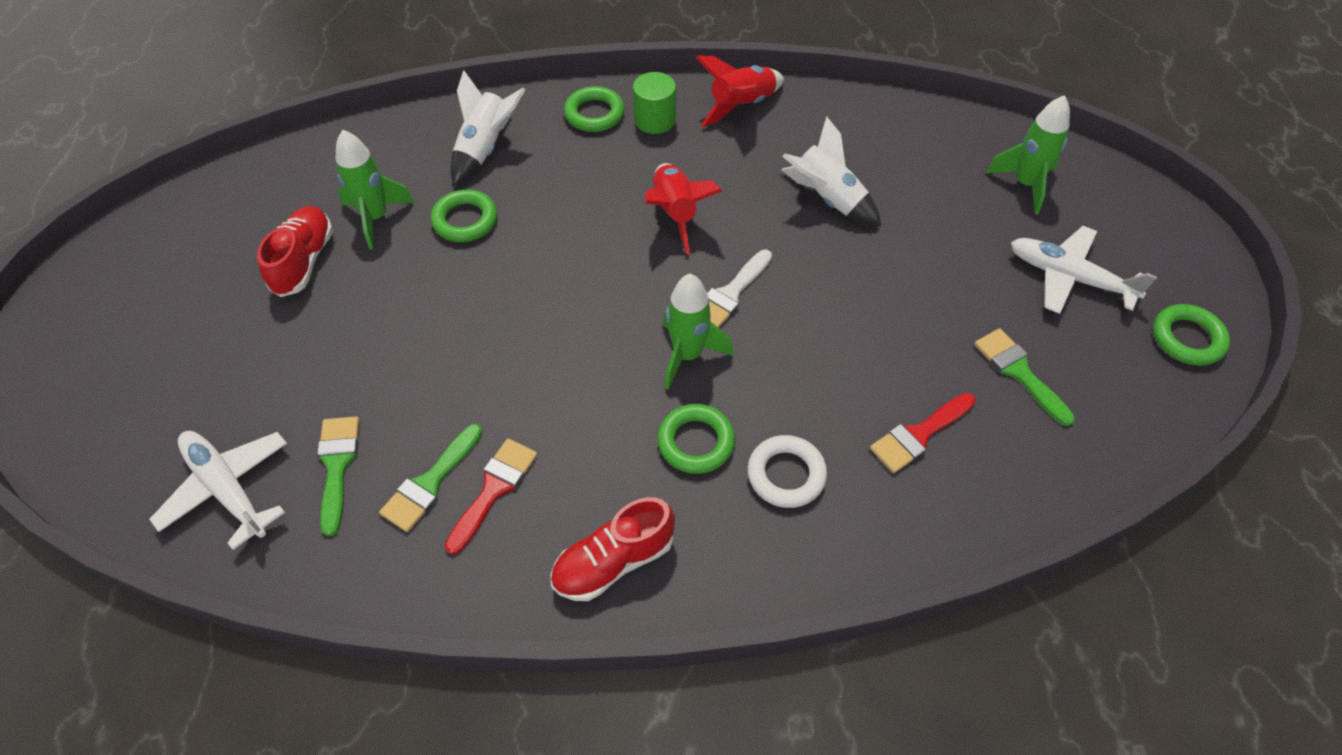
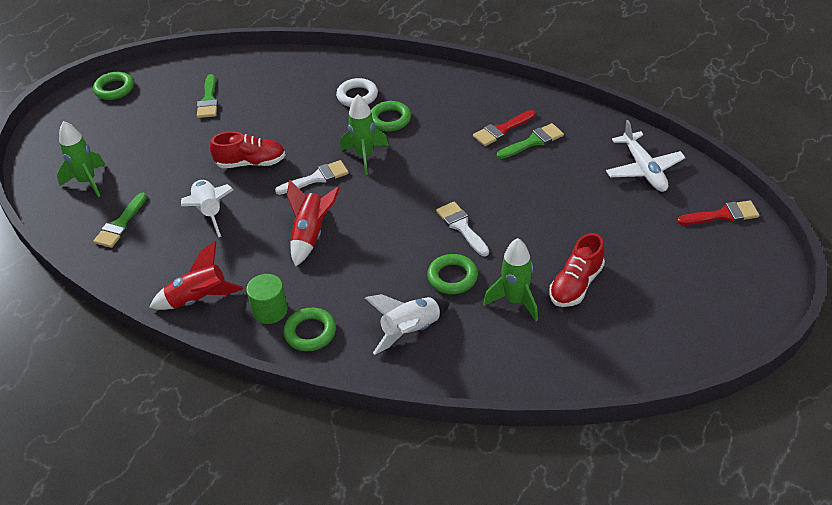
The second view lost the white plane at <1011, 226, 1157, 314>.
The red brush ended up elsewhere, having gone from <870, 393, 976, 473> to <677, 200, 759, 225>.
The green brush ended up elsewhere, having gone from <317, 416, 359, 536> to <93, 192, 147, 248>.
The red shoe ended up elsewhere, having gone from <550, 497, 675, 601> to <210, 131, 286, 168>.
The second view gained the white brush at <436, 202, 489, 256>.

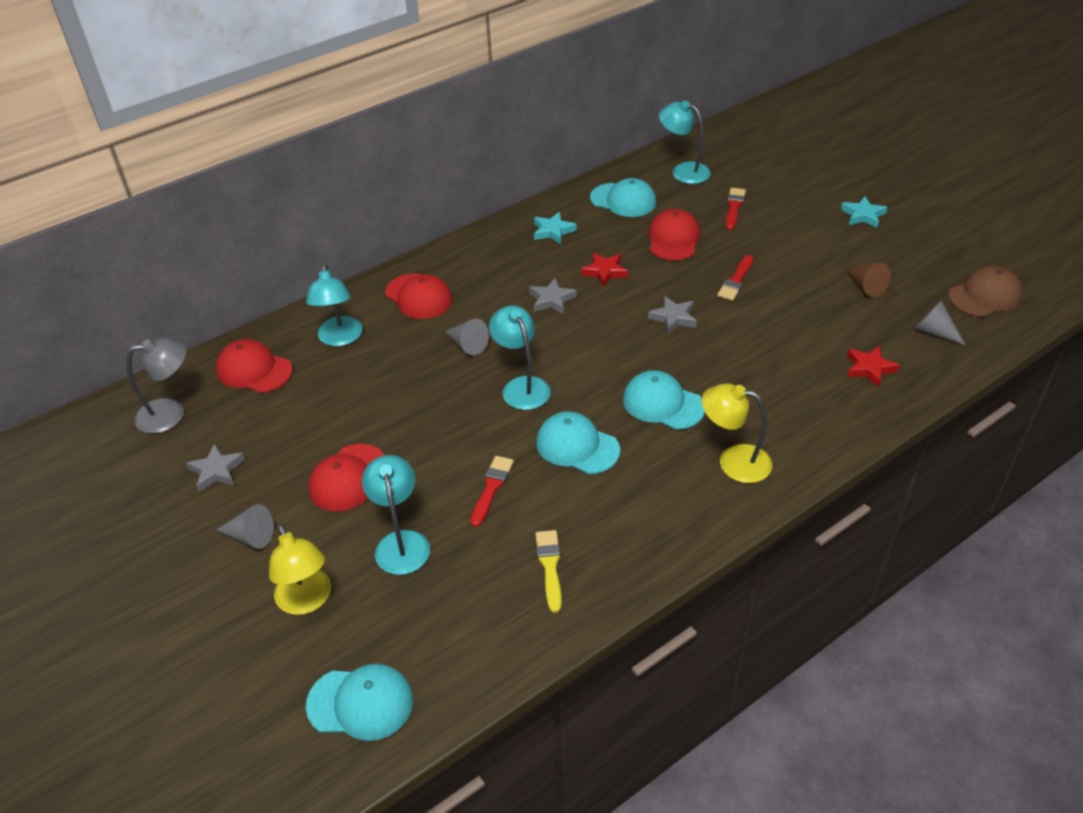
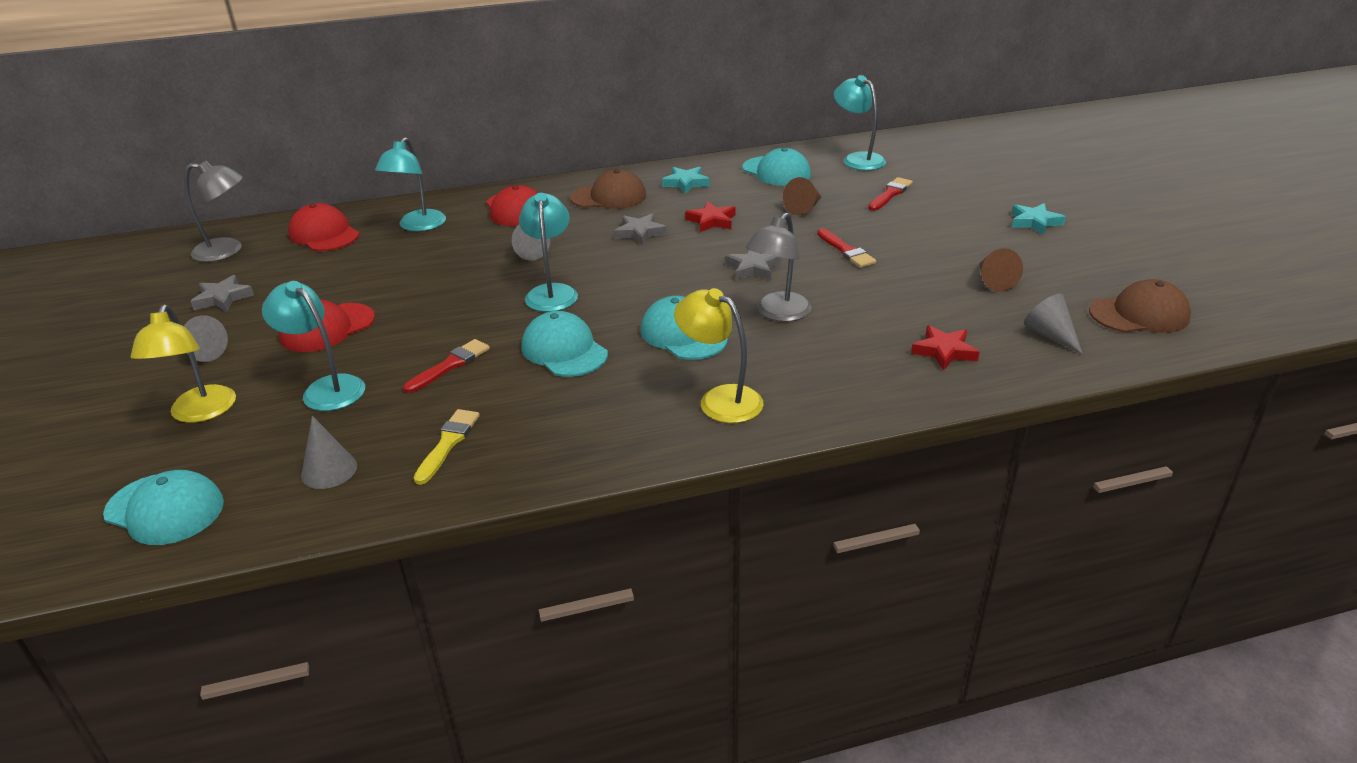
Where the red cap stood at <648, 209, 700, 261>, the brown cone came to stand at <783, 177, 822, 215>.
The red brush at <717, 255, 753, 301> ended up facing another way, 75 degrees counterclockwise from before.
The turquoise lamp at <362, 455, 430, 575> ended up facing another way, 60 degrees counterclockwise from before.
The second view gained the brown cap at <570, 169, 646, 209>.
The second view gained the grey lamp at <746, 212, 812, 322>.
The second view gained the grey cone at <301, 416, 357, 489>.

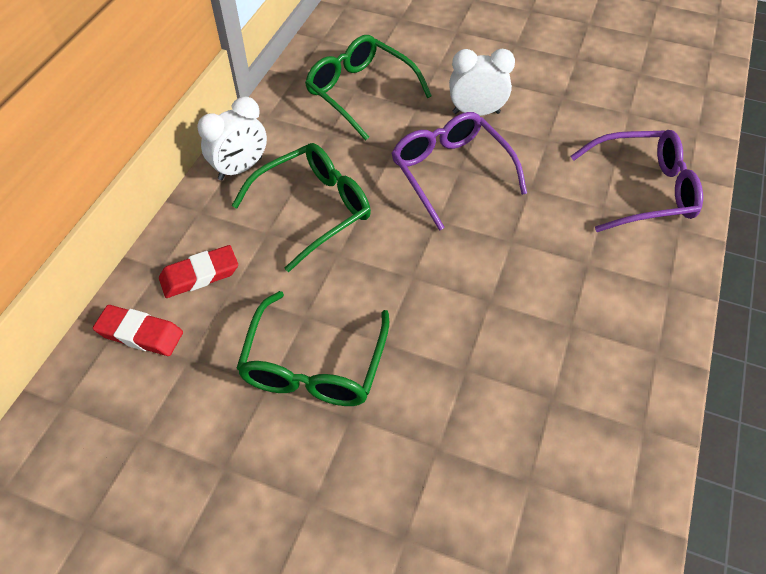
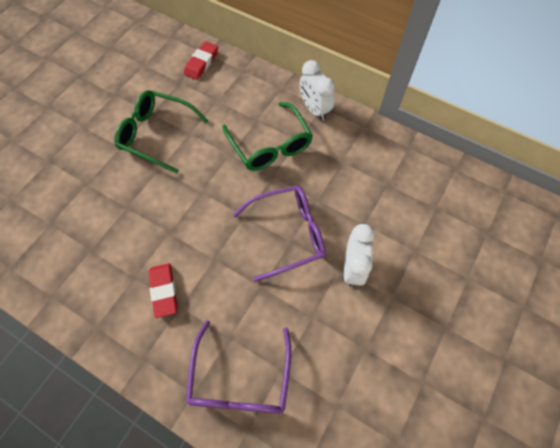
The second view lost the green glasses at <305, 35, 432, 141>.
The red eraser ended up elsewhere, having gone from <159, 245, 238, 298> to <149, 263, 178, 318>.

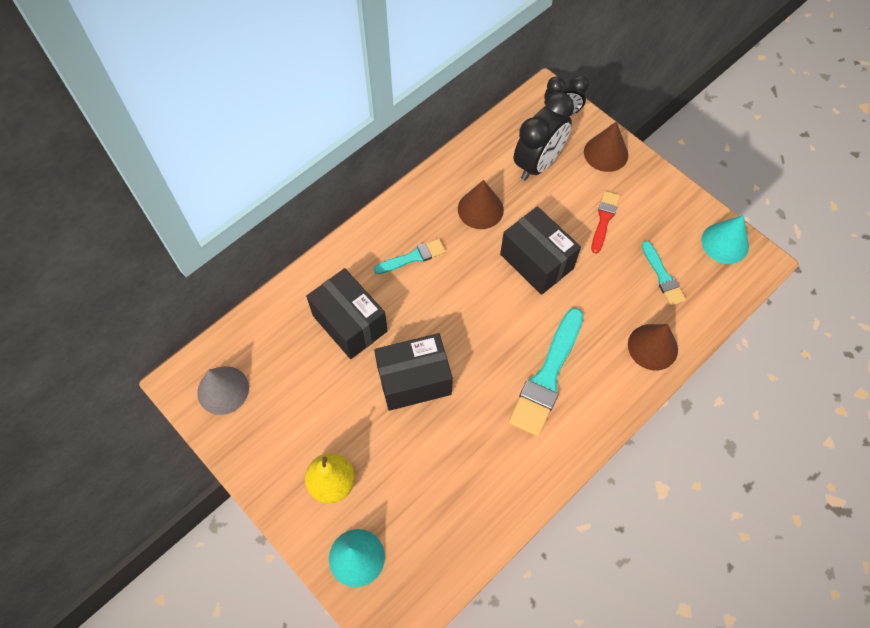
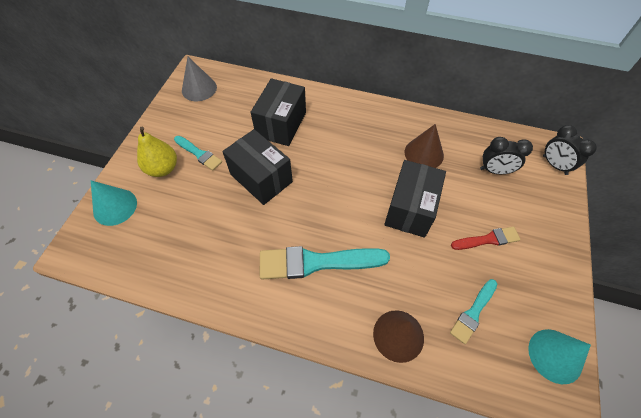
The size of the black clock at <514, 92, 574, 181> changed by a factor of 0.62.
The second view lost the brown cone at <584, 122, 628, 172>.
The turquoise brush ended up elsewhere, having gone from <374, 239, 446, 274> to <174, 136, 222, 171>.

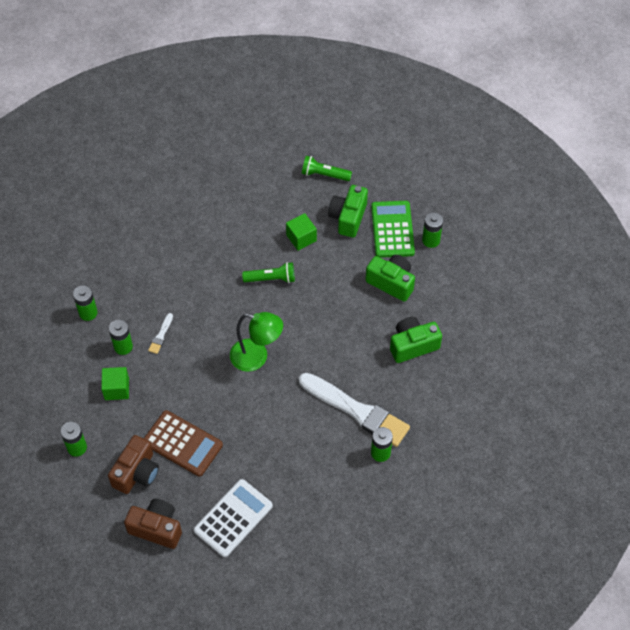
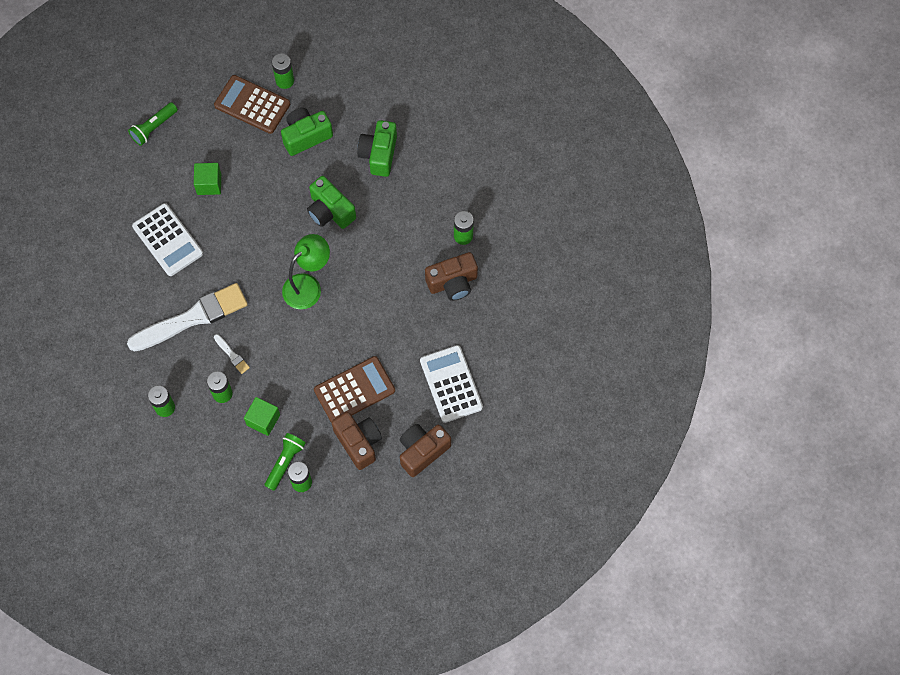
The green camera ended up elsewhere, having gone from <328, 185, 368, 238> to <307, 176, 356, 229>.
What was the green calculator at <371, 201, 415, 258> turned into the brown calculator at <214, 75, 290, 134>.
The green flashlight ended up elsewhere, having gone from <242, 262, 295, 283> to <264, 433, 306, 491>.
The white brush ended up elsewhere, having gone from <299, 373, 410, 447> to <127, 283, 248, 352>.
The second view gained the white calculator at <132, 203, 203, 276>.
The second view gained the brown camera at <425, 252, 478, 301>.

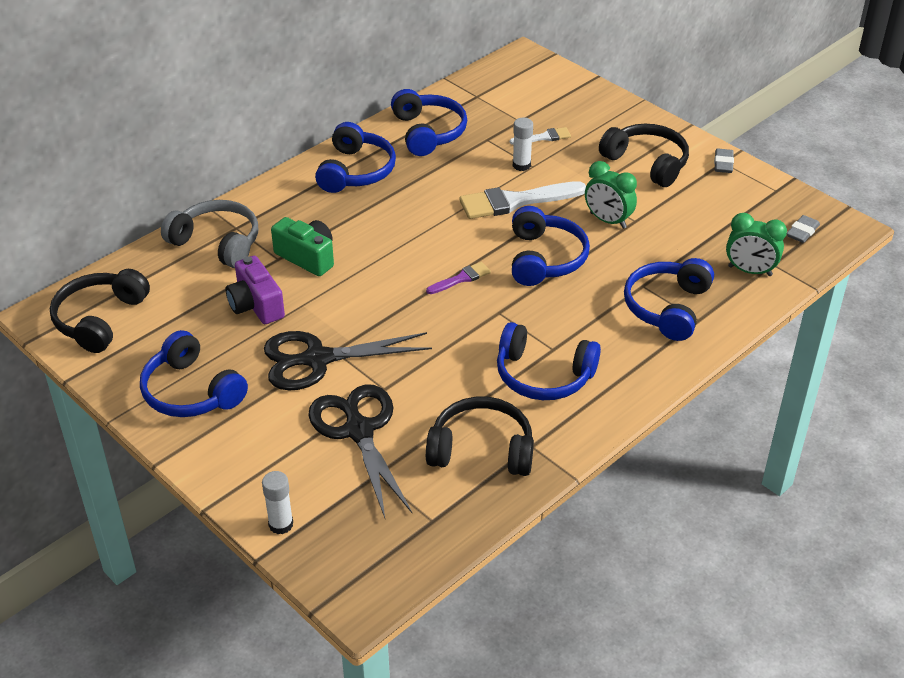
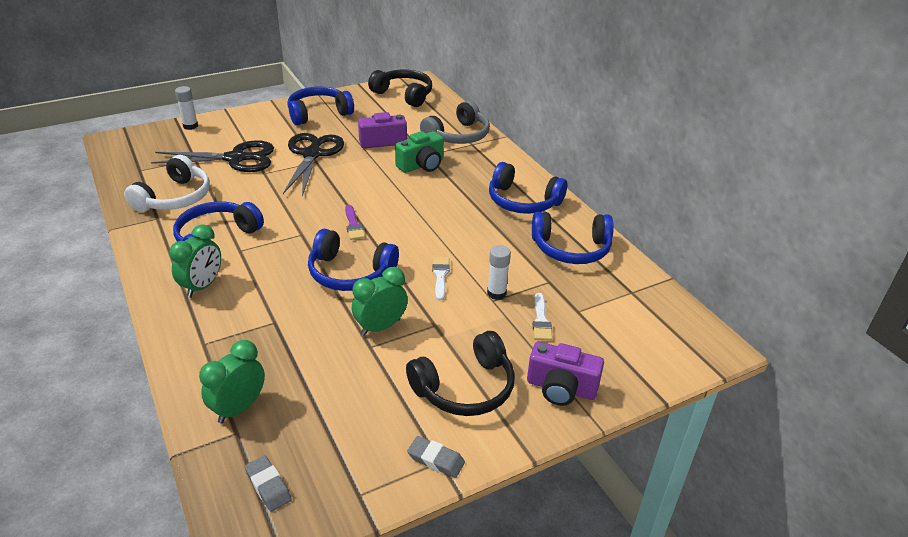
The size of the white brush at <459, 181, 586, 219> changed by a factor of 0.51.
The second view lost the blue headphones at <624, 258, 714, 341>.
What was the black headphones at <426, 397, 534, 476> turned into the white headphones at <124, 155, 210, 212>.
The second view gained the green clock at <170, 225, 221, 298>.
The second view gained the purple camera at <527, 342, 604, 406>.

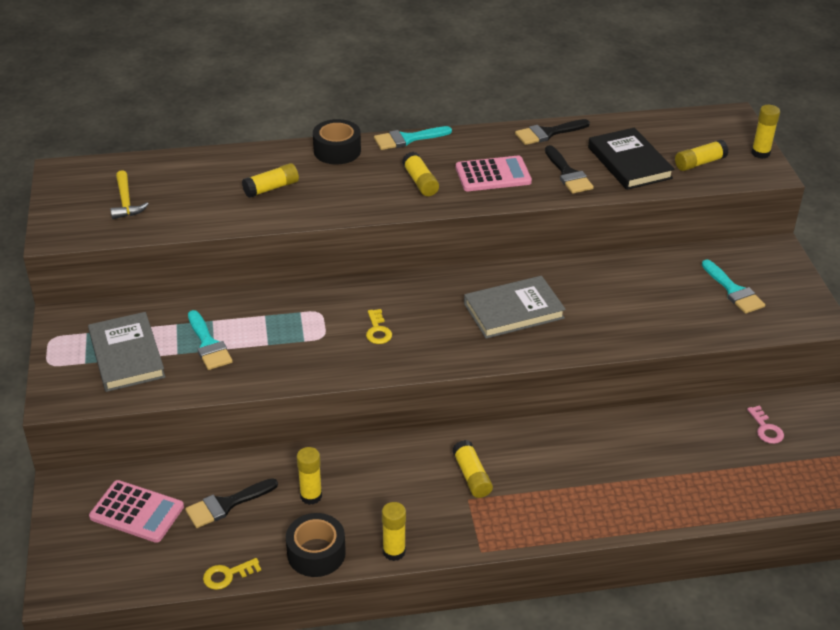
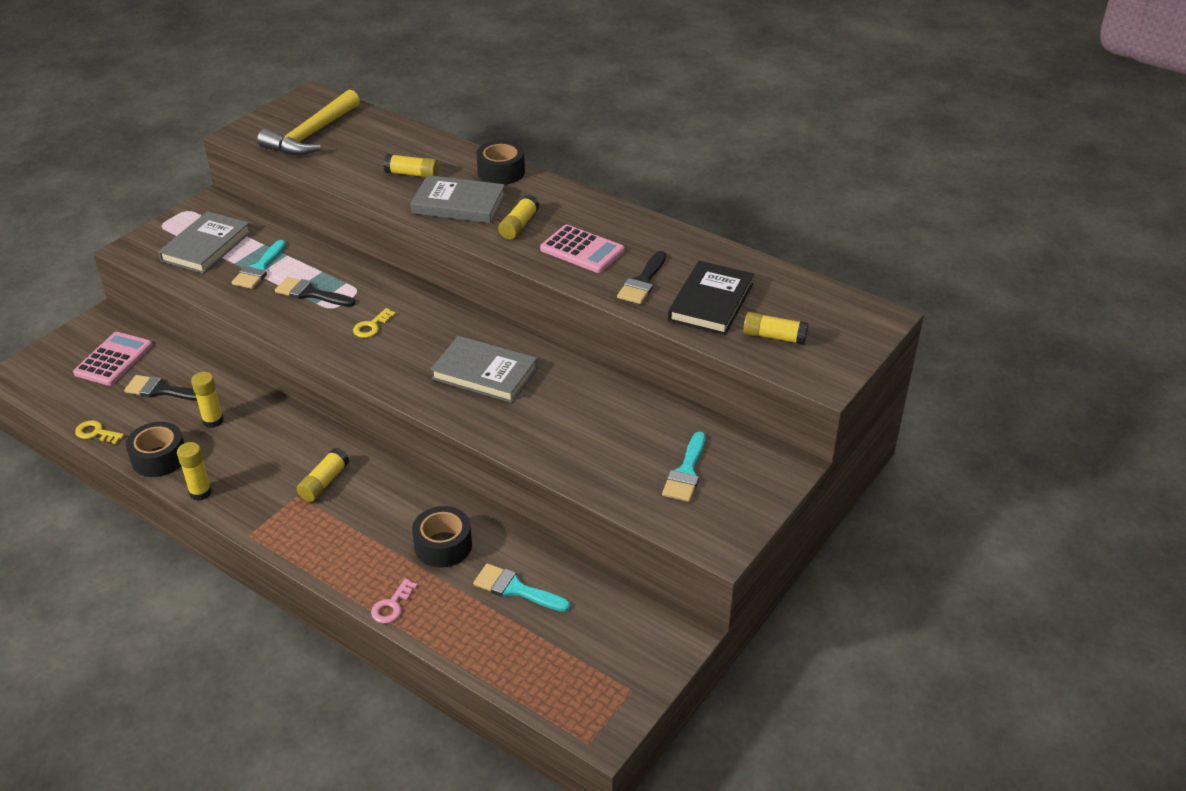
The second view lost the yellow glue stick at <751, 105, 780, 159>.
The black brush ended up elsewhere, having gone from <515, 119, 590, 145> to <275, 277, 355, 307>.
The turquoise brush ended up elsewhere, having gone from <374, 126, 452, 150> to <473, 563, 570, 612>.
The size of the yellow hammer at <110, 170, 148, 219> changed by a factor of 1.85.
The pink key ended up elsewhere, having gone from <747, 405, 784, 444> to <371, 579, 418, 624>.
The pink calculator at <89, 480, 184, 543> ended up facing another way, 135 degrees counterclockwise from before.
The second view gained the grey book at <410, 175, 506, 223>.
The second view gained the black tape at <412, 506, 472, 568>.

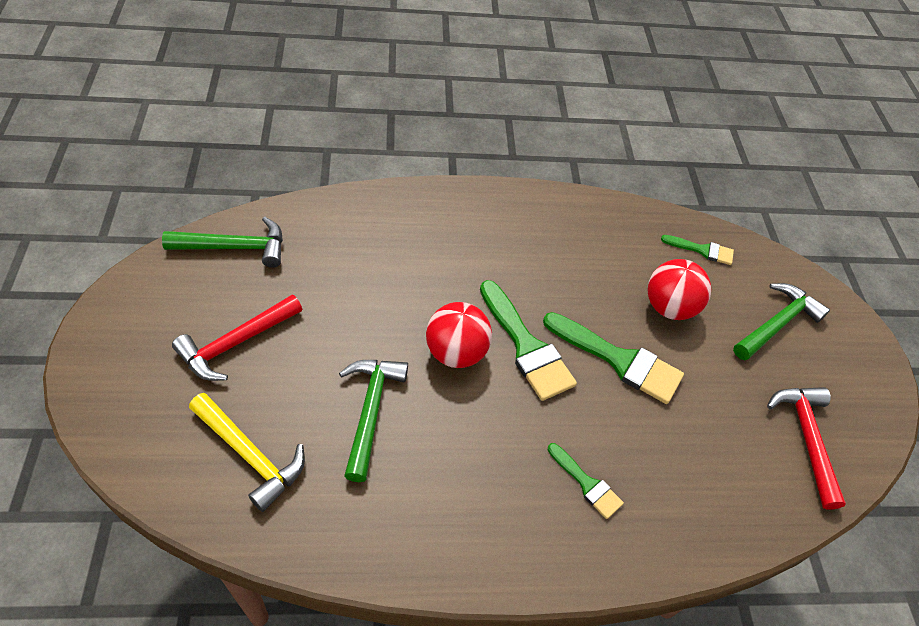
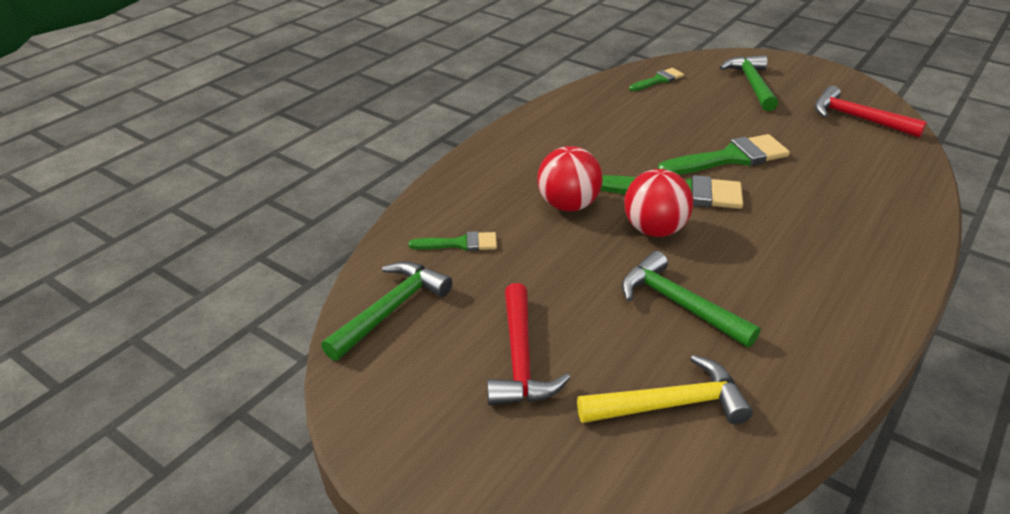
The red ball ended up elsewhere, having gone from <647, 259, 711, 320> to <537, 146, 603, 212>.
The green brush ended up elsewhere, having gone from <548, 443, 624, 519> to <408, 231, 497, 251>.

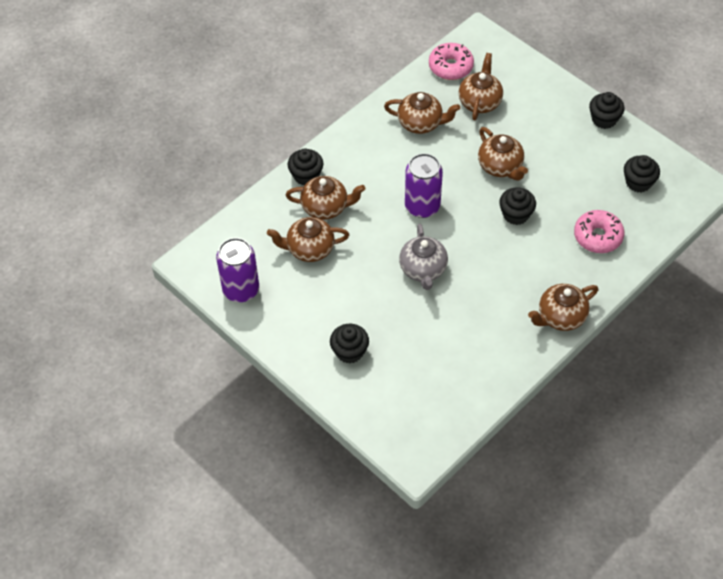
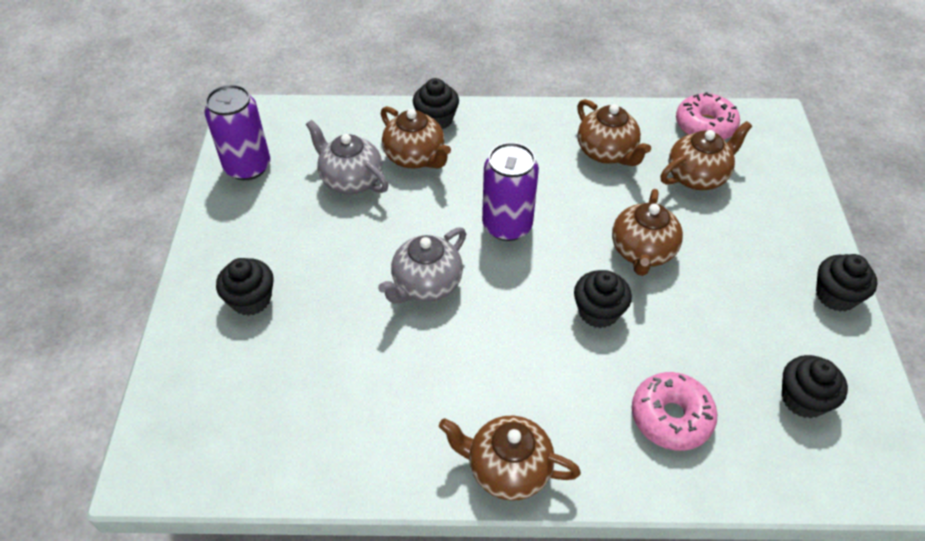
What was the brown teapot at <267, 217, 349, 262> turned into the grey teapot at <306, 120, 388, 194>.

